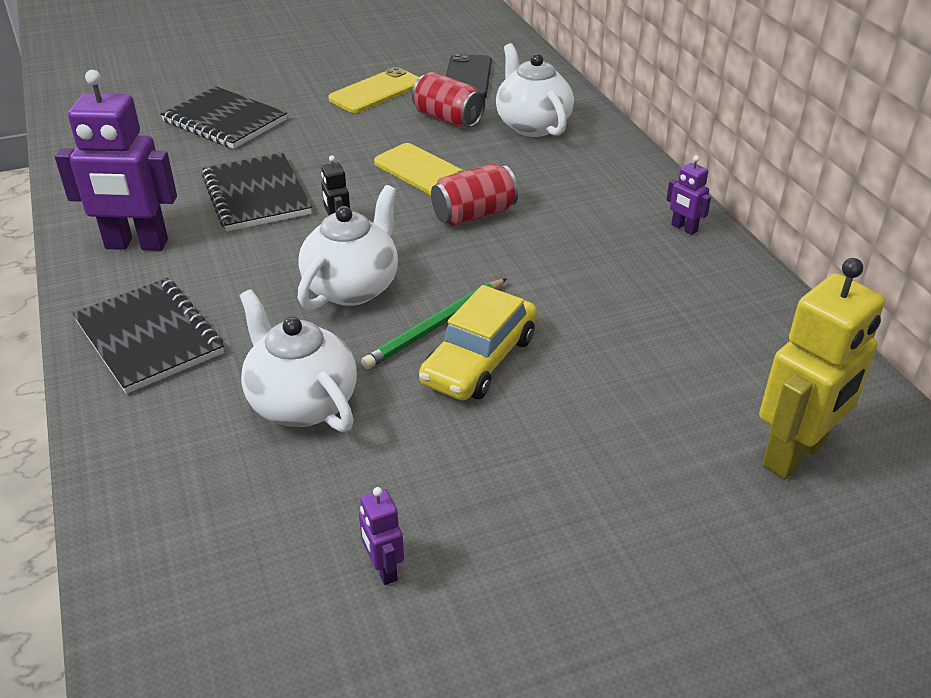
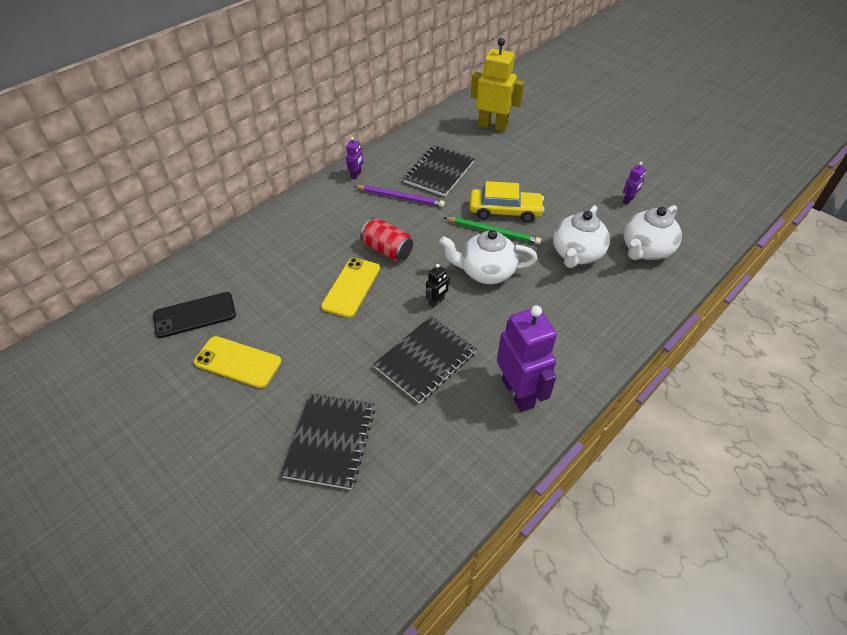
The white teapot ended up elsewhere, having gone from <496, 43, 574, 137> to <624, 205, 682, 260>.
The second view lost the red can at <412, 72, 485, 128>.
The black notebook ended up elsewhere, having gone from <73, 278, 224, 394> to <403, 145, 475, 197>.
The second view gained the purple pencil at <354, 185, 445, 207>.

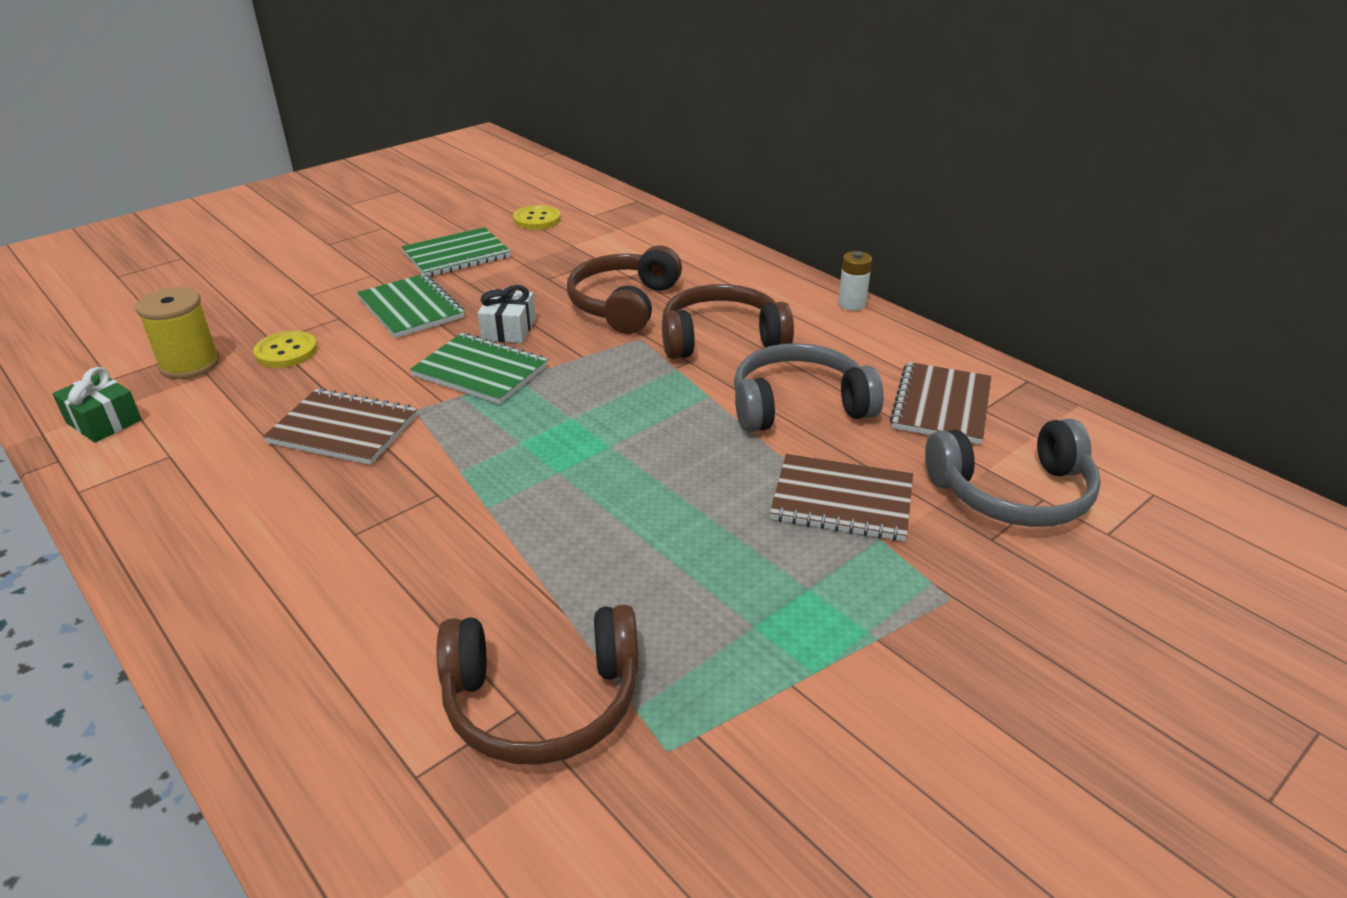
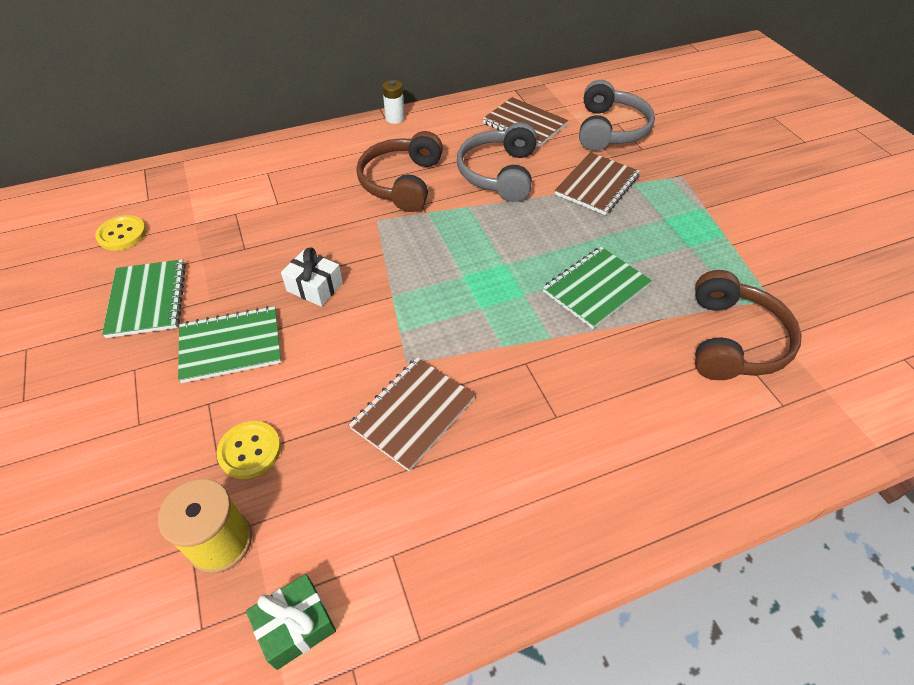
The second view lost the brown headphones at <567, 246, 682, 334>.
The green notebook ended up elsewhere, having gone from <410, 333, 548, 404> to <543, 247, 652, 329>.

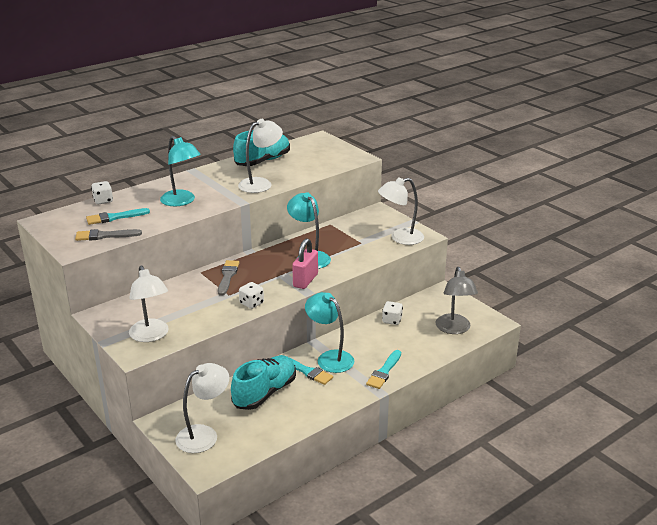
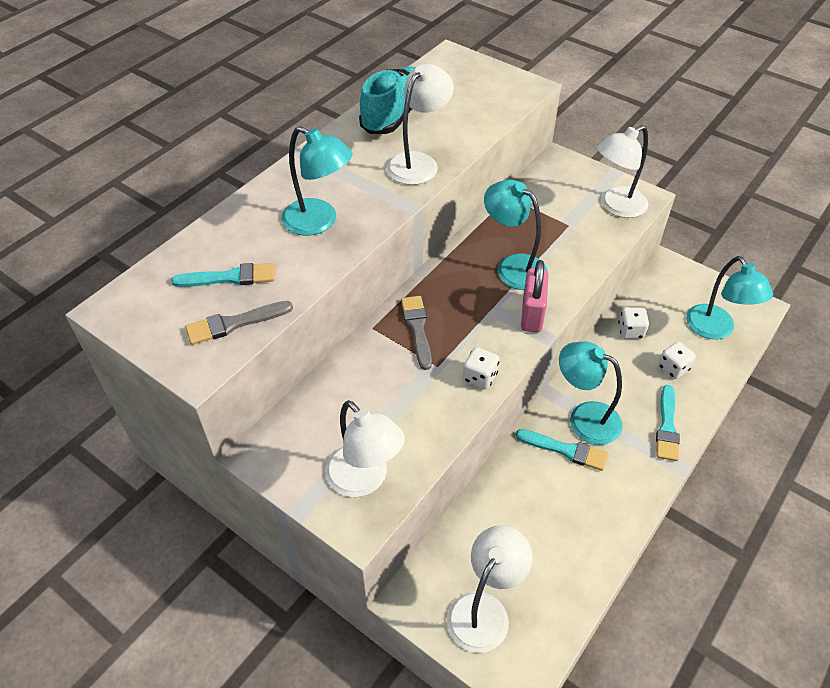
The white dice ended up elsewhere, having gone from <91, 181, 113, 204> to <658, 342, 696, 379>.
The turquoise brush at <86, 208, 150, 225> ended up facing another way, 150 degrees counterclockwise from before.
What was the grey lamp at <436, 267, 478, 334> turned into the turquoise lamp at <686, 256, 773, 339>.
The second view lost the turquoise shoe at <231, 356, 296, 410>.

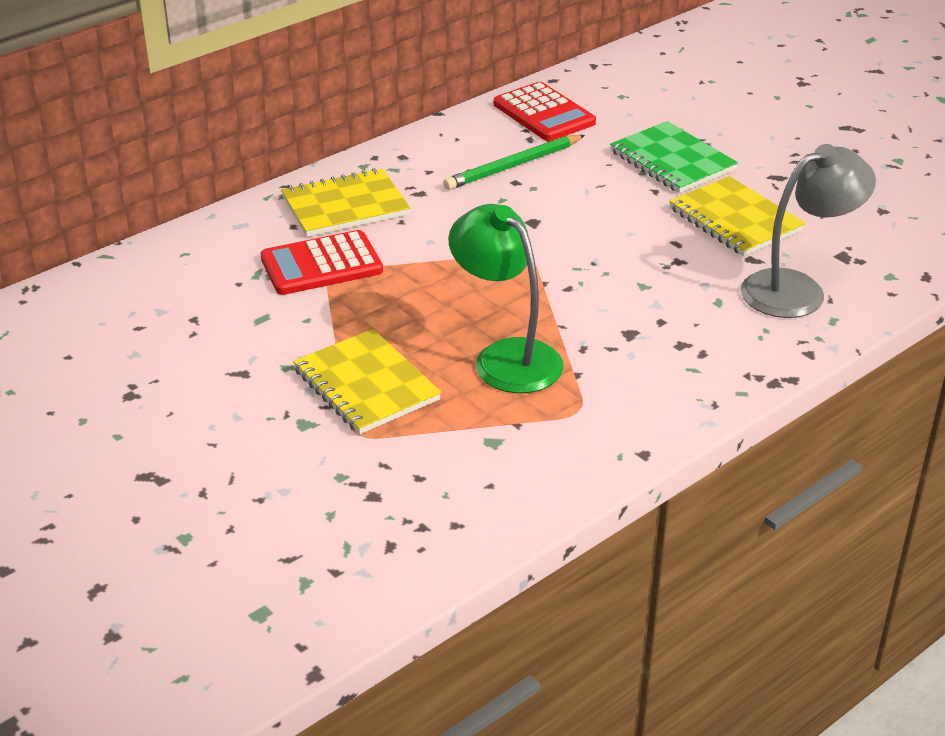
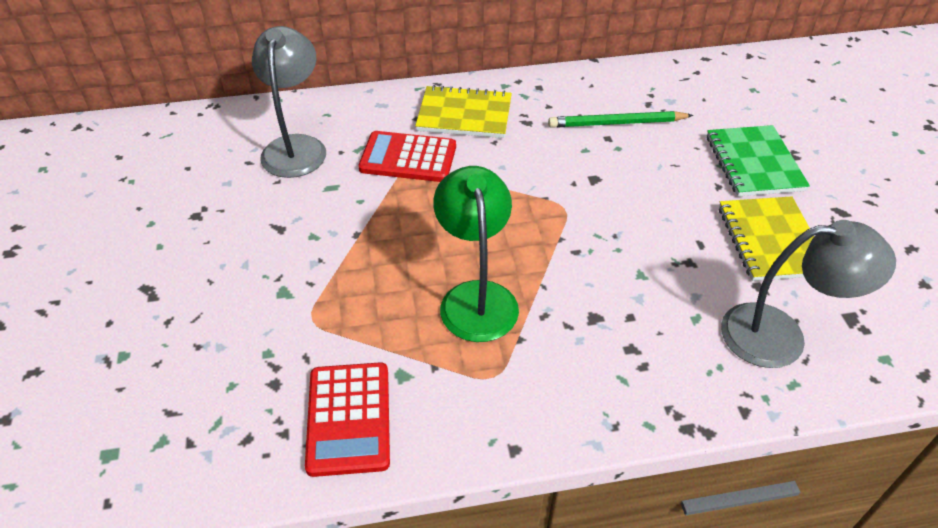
The red calculator ended up elsewhere, having gone from <494, 82, 596, 141> to <305, 362, 390, 477>.
The second view lost the yellow notebook at <293, 329, 442, 434>.
The second view gained the grey lamp at <252, 26, 326, 178>.

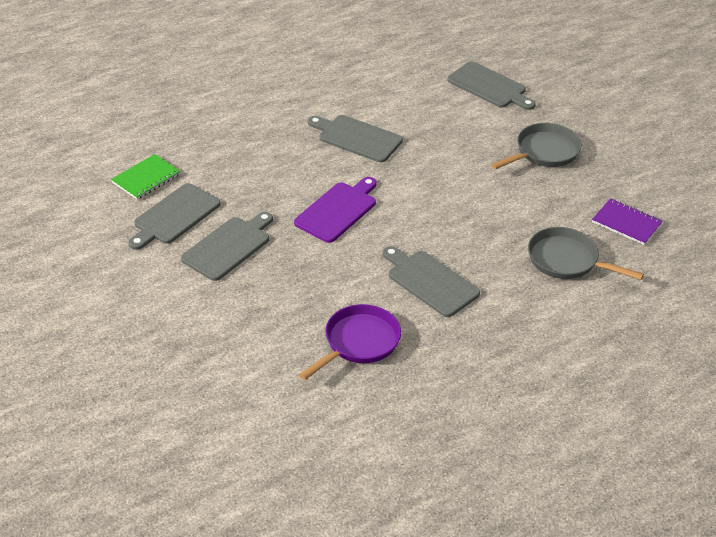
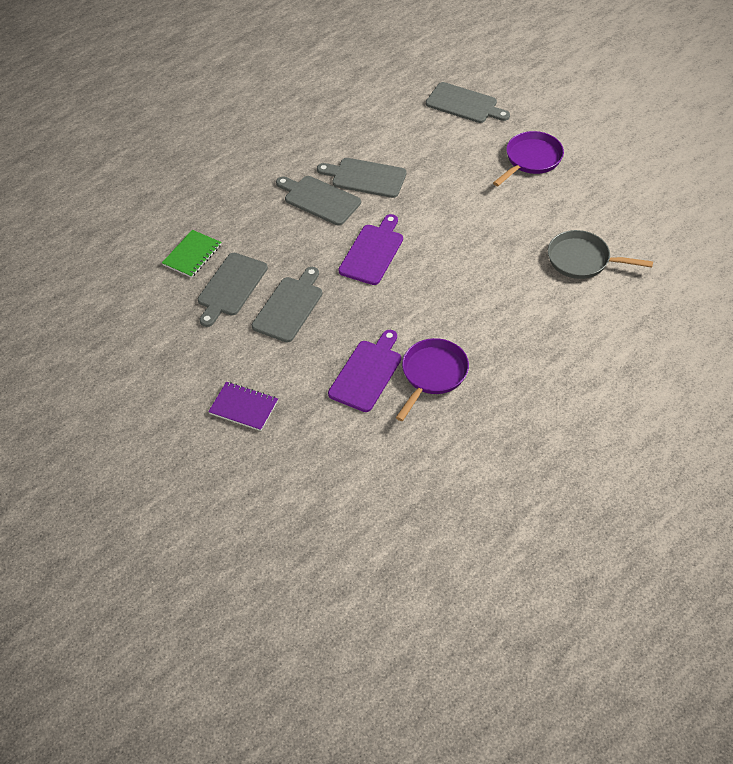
What was the grey pan at <491, 123, 582, 169> turned into the purple pan at <493, 131, 564, 186>.
The purple notebook ended up elsewhere, having gone from <592, 198, 663, 245> to <208, 382, 278, 431>.
The grey cutting board ended up elsewhere, having gone from <383, 246, 480, 317> to <276, 176, 361, 225>.
The second view gained the purple cutting board at <328, 330, 401, 412>.

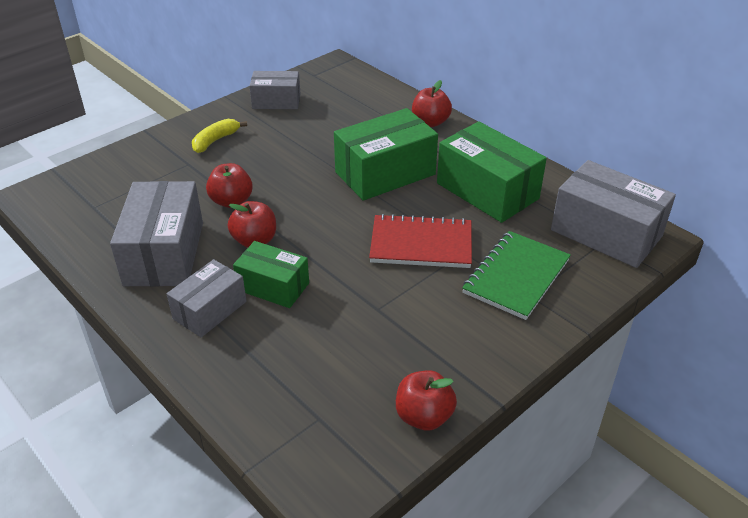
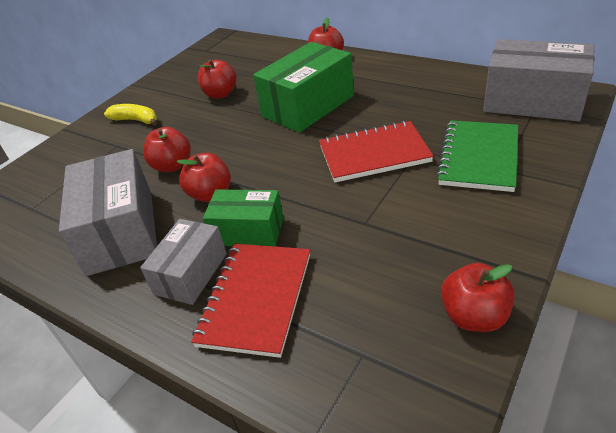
The second view lost the grey box at <250, 71, 300, 109>.
The yellow banana at <192, 119, 247, 153> ended up facing another way, 90 degrees clockwise from before.
The second view lost the green box at <437, 121, 547, 223>.
The second view gained the red apple at <198, 60, 237, 99>.
The second view gained the red notebook at <191, 244, 310, 358>.

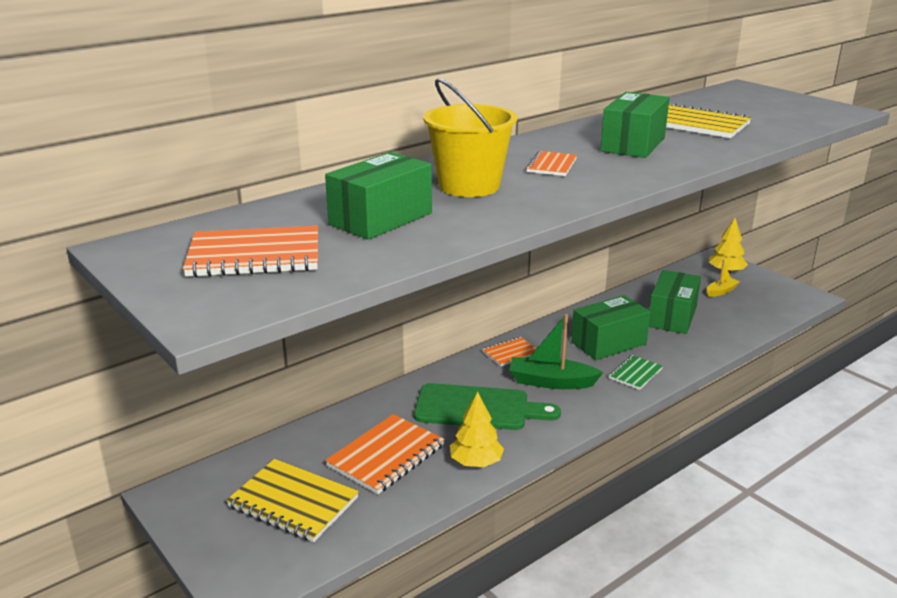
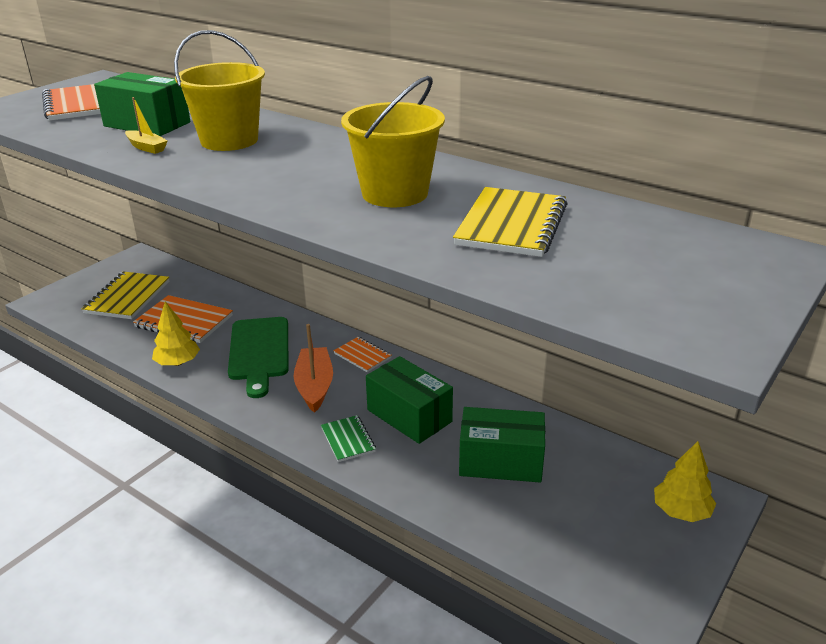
Where the green box stood at <600, 92, 670, 158>, the yellow bucket came to stand at <341, 76, 445, 207>.
The second view lost the orange notebook at <526, 151, 577, 176>.
The yellow boat ended up elsewhere, having gone from <707, 259, 740, 297> to <125, 97, 168, 154>.
What was the green boat at <509, 314, 603, 389> turned into the orange boat at <294, 324, 333, 413>.
The green notebook at <609, 355, 663, 390> ended up facing another way, 45 degrees clockwise from before.

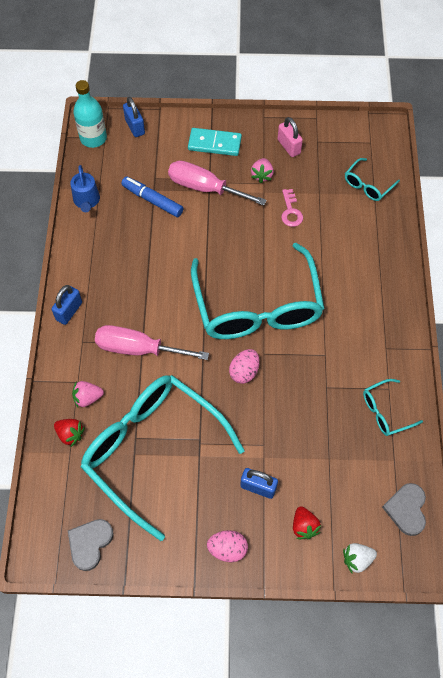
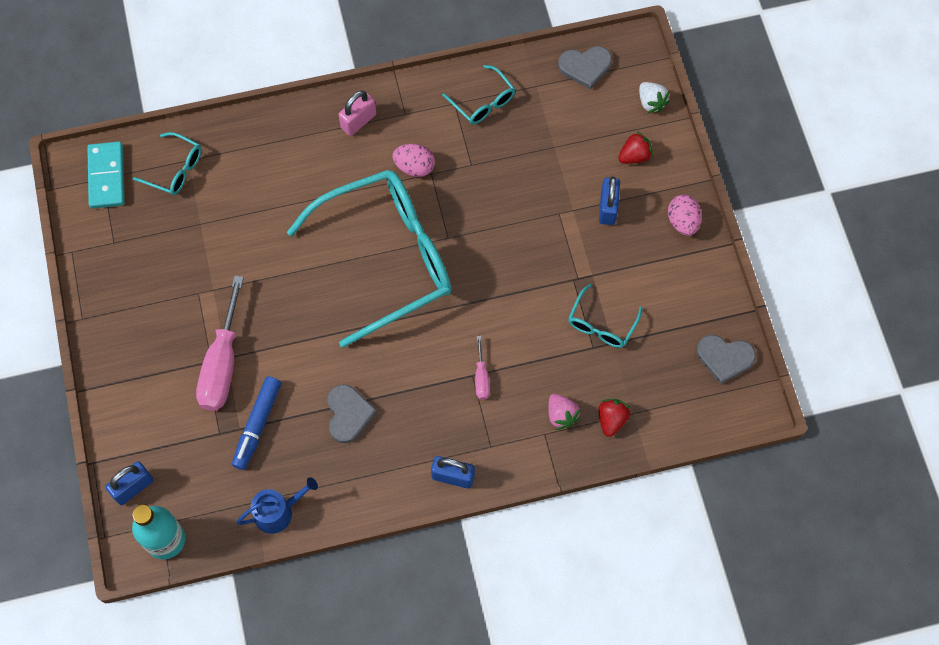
The pink padlock ended up elsewhere, having gone from <277, 117, 303, 157> to <339, 90, 376, 136>.
The turquoise domino ended up elsewhere, having gone from <188, 128, 242, 156> to <87, 141, 125, 209>.
The second view lost the pink strawberry at <251, 158, 274, 183>.
The second view lost the pink key at <281, 189, 303, 227>.
The size of the pink screwdriver at <95, 325, 209, 360> changed by a factor of 0.47.
The pink egg ended up elsewhere, having gone from <229, 349, 259, 384> to <392, 144, 435, 177>.
The size of the turquoise glasses at <81, 375, 244, 541> changed by a factor of 0.42.
The second view gained the grey heart at <327, 384, 377, 443>.

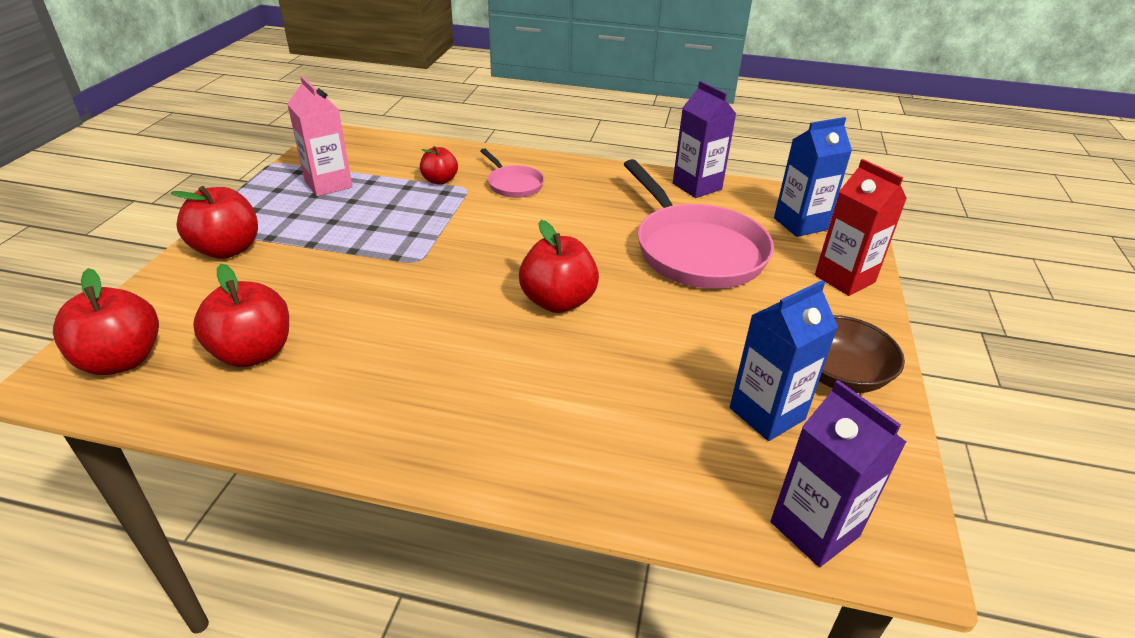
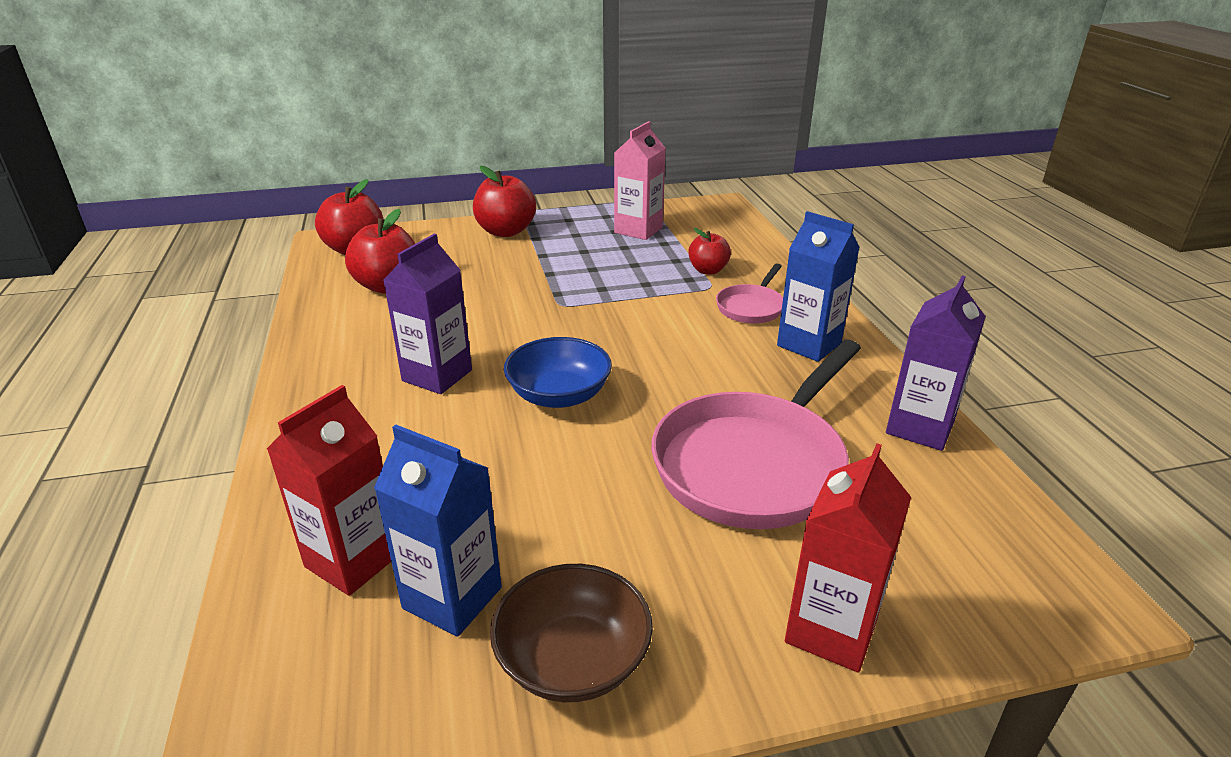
The blue carton ended up elsewhere, having gone from <774, 117, 852, 237> to <777, 211, 860, 362>.
Where the red apple stood at <519, 220, 599, 313>, the blue bowl came to stand at <504, 337, 612, 408>.
The purple carton ended up elsewhere, having gone from <771, 380, 906, 567> to <383, 234, 472, 394>.
The second view gained the red carton at <267, 385, 391, 596>.

